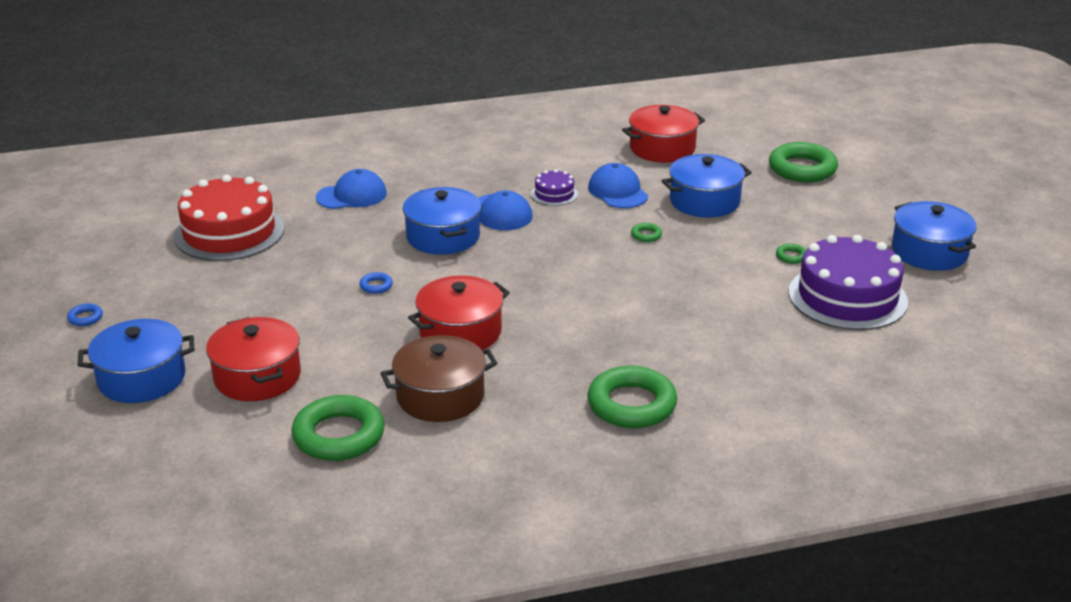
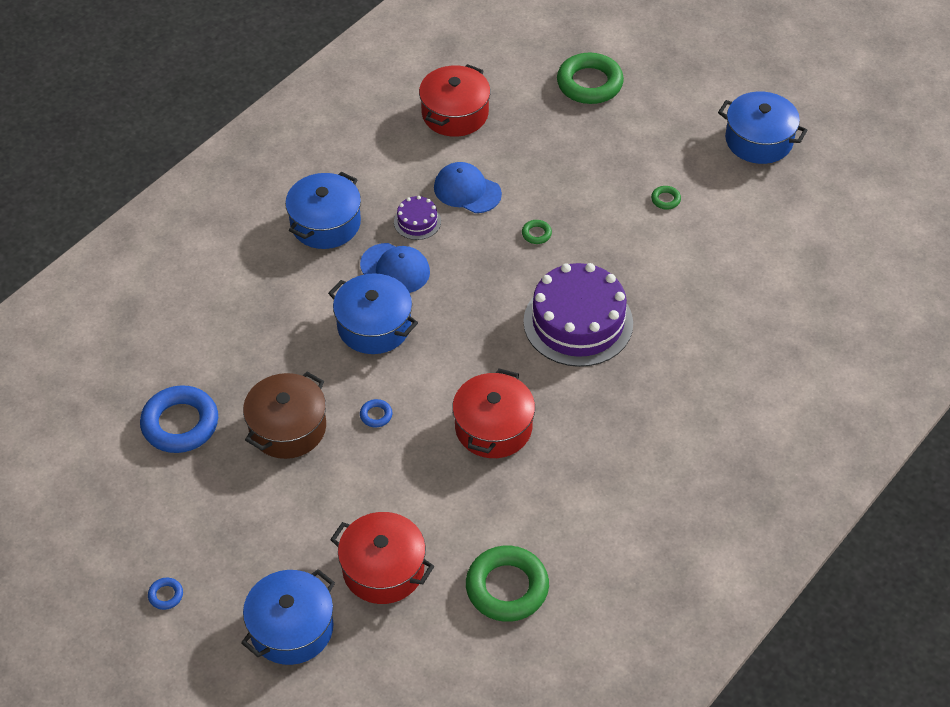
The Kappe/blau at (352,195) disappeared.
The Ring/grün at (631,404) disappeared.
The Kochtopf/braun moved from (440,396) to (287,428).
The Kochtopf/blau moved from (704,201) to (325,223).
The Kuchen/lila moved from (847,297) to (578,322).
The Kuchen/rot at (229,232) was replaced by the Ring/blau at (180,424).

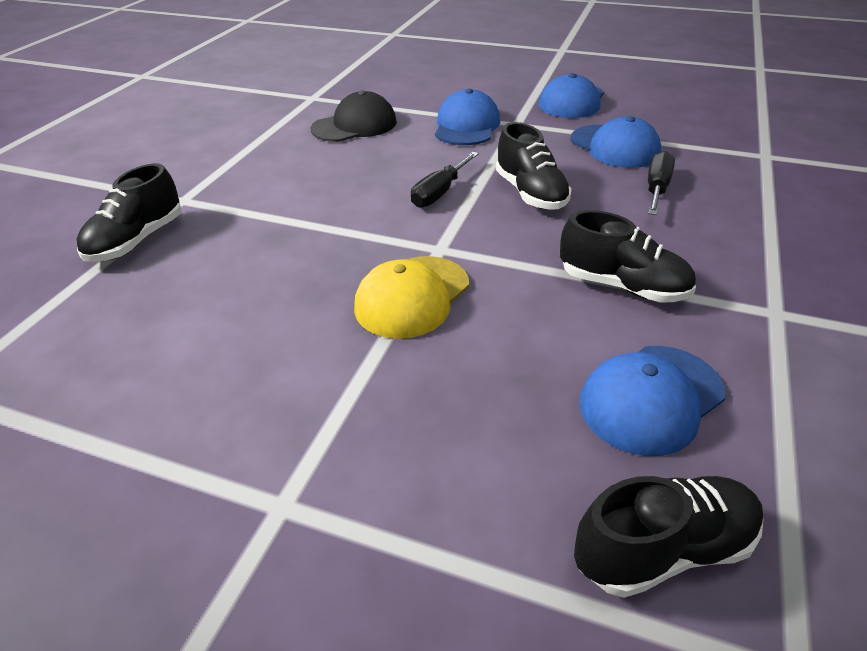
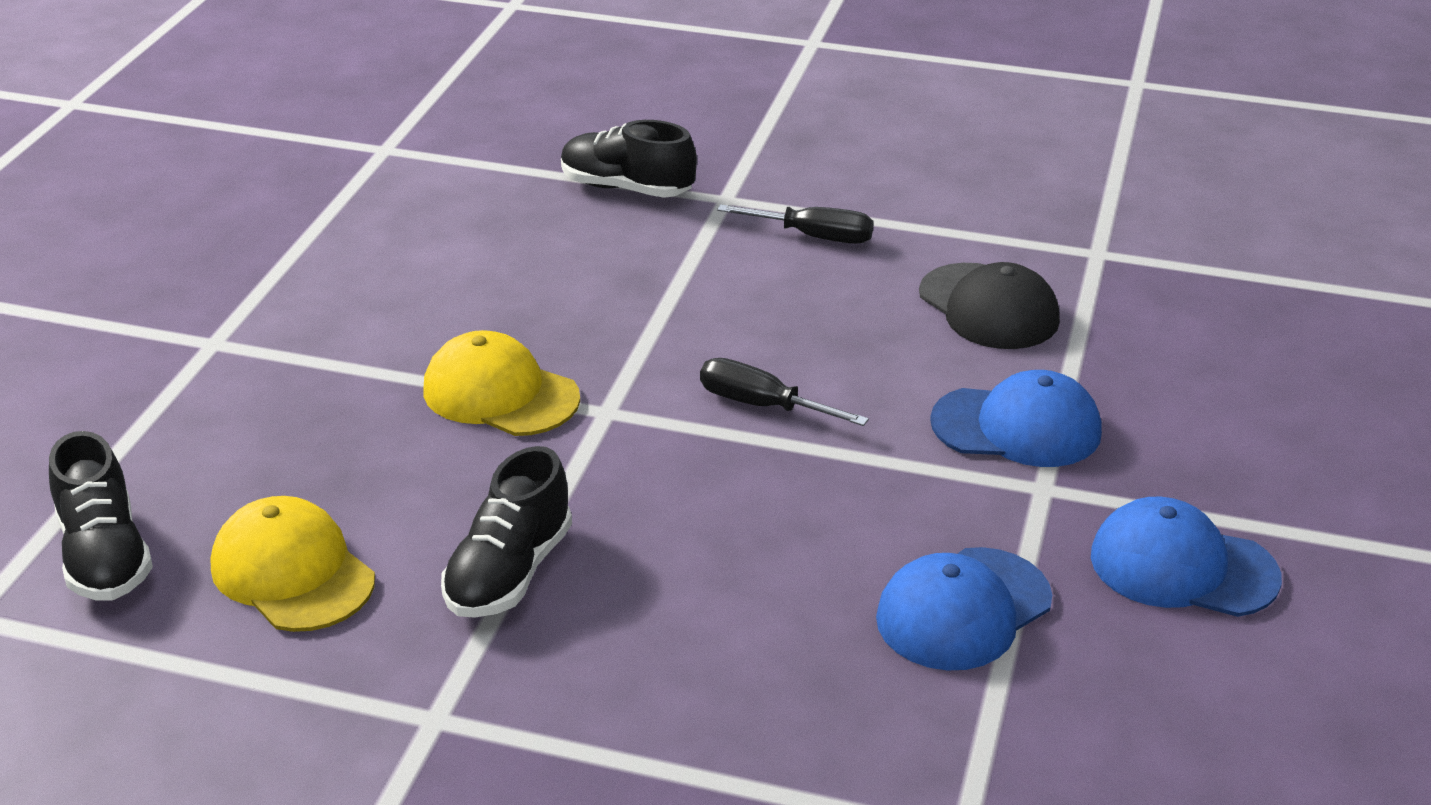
The Schuh/schwarz at (530,193) disappeared.
The Schraubenzieher/schwarz moved from (656,189) to (814,237).
The Kappe/blau at (651,398) became the Kappe/gelb at (292,572).

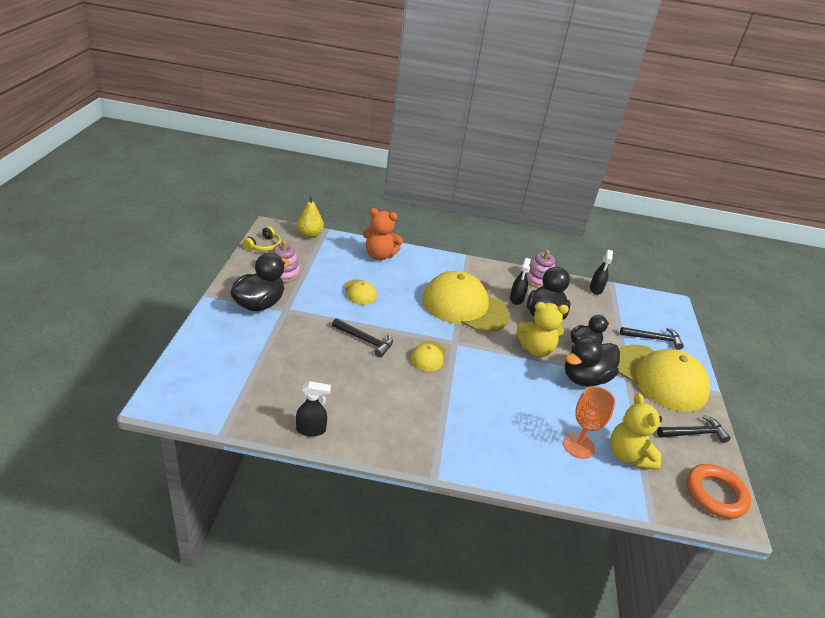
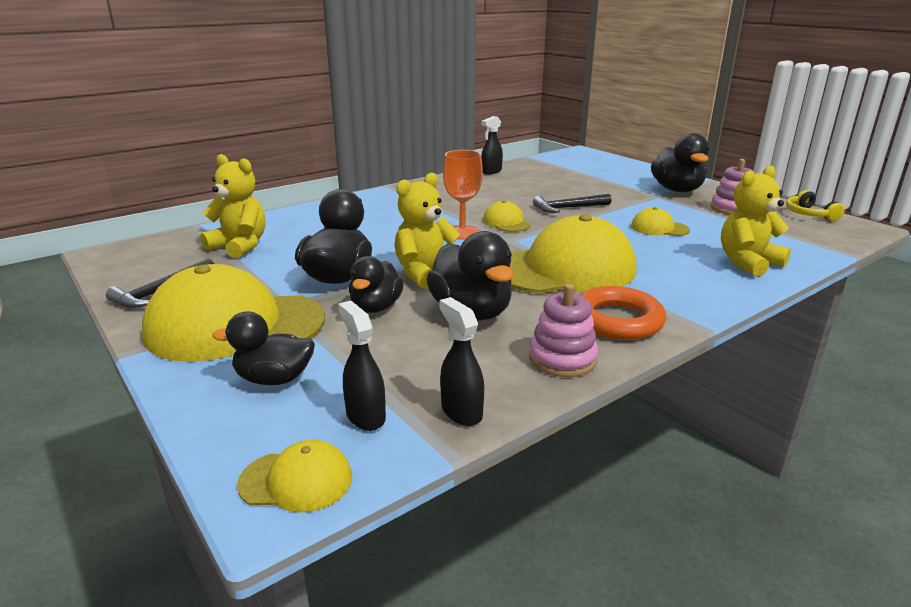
The Birne/gelb at (310,234) disappeared.
The Kappe/gelb at (296,480) appeared.
The Sprühflasche/schwarz moved from (516,299) to (365,416).
The Kelch/orange moved from (578,446) to (462,232).
The Ring/orange moved from (715,494) to (617,320).
The Hammer/schwarz at (653,339) was replaced by the Ente/schwarz at (274,379).
The Teddybär/orange at (379,255) became the Teddybär/gelb at (748,263).

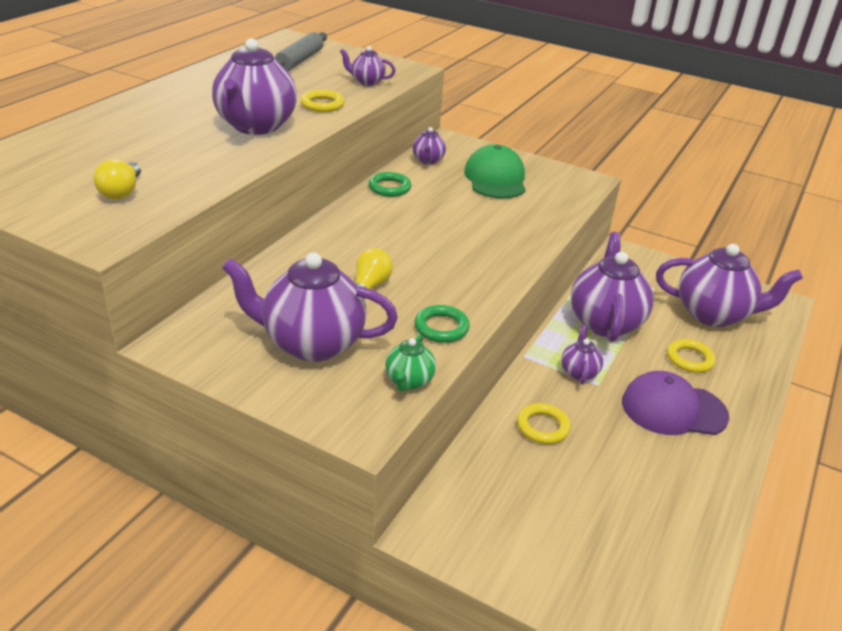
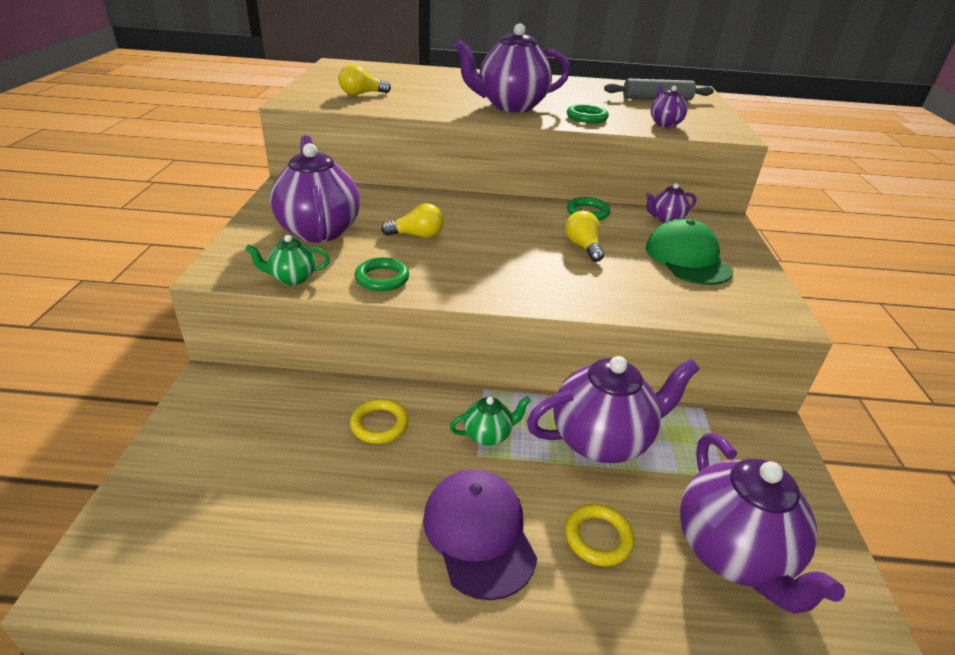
The Glühbirne/gelb at (583,247) appeared.
The Ring/gelb at (322,105) became the Ring/grün at (586,117).
The Teekanne/lila at (579,372) became the Teekanne/grün at (488,435).
The Kappe/grün at (495,178) turned 75 degrees counterclockwise.

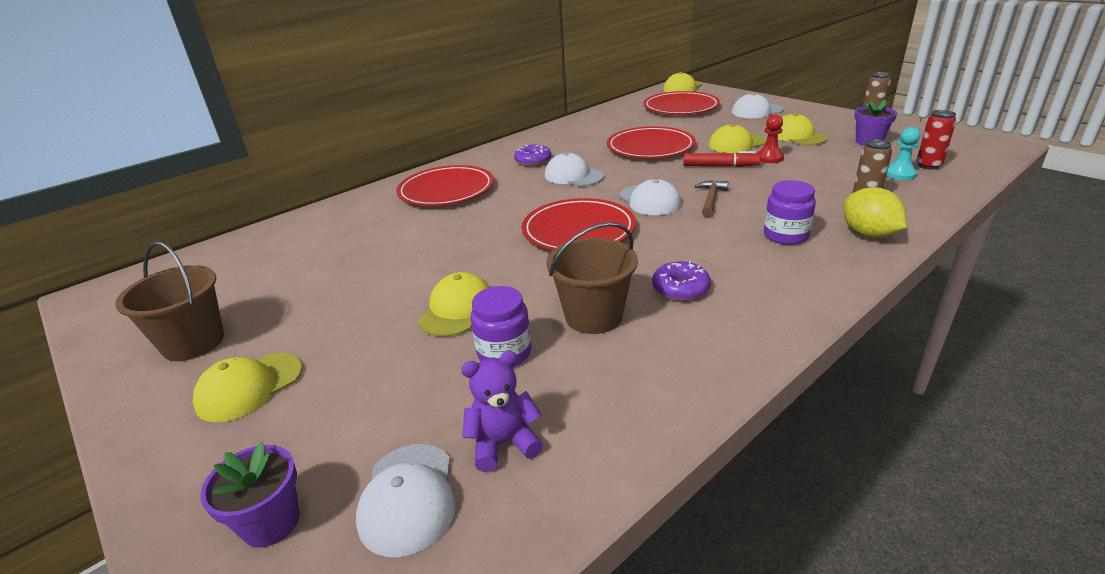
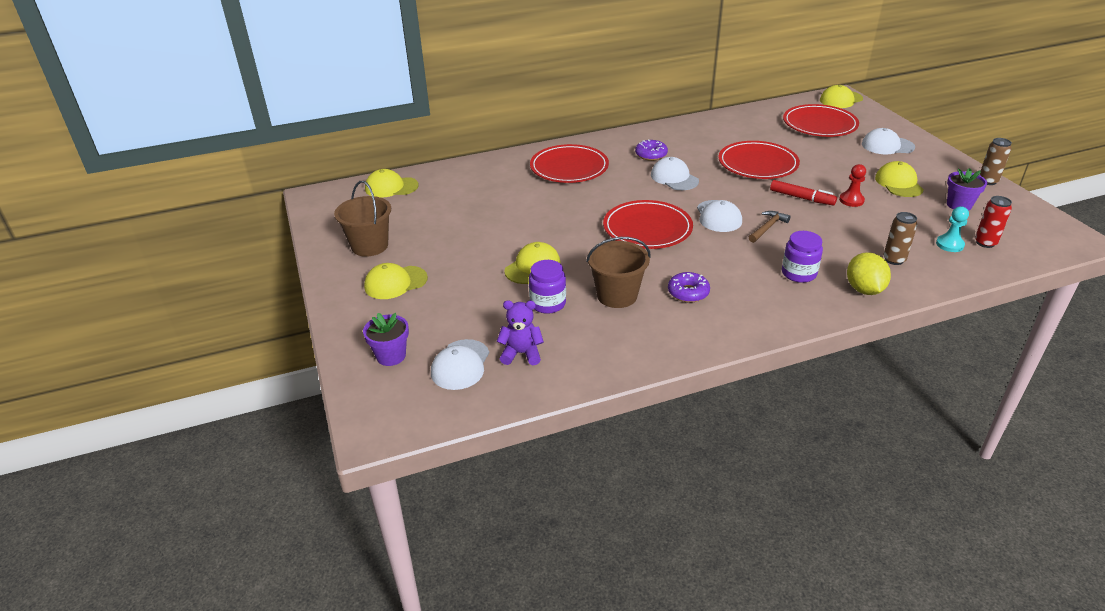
The Kappe/gelb moved from (736,144) to (391,187).

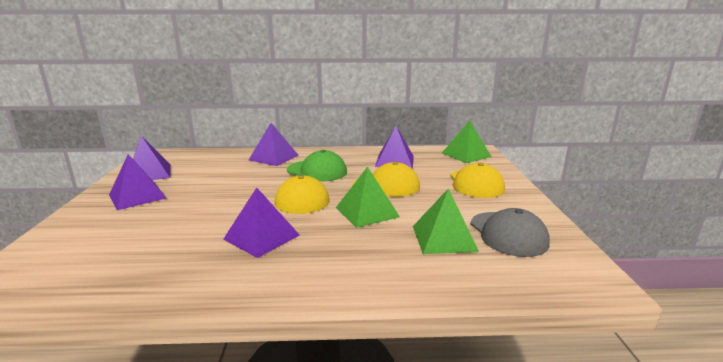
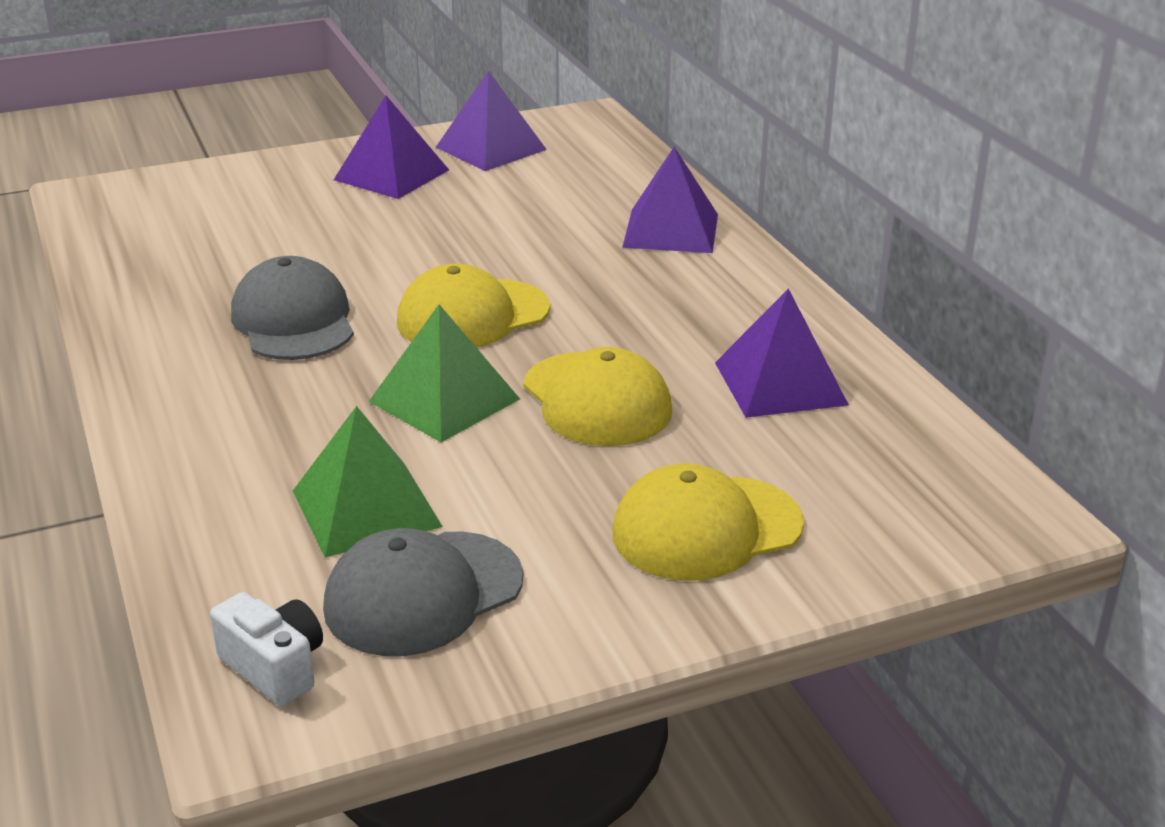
The Kappe/grün at (317,171) disappeared.
The Pyramide/grün at (466,155) disappeared.
The Kamera/weiß at (274,667) appeared.
The Pyramide/lila at (261,237) was replaced by the Kappe/grau at (294,321).

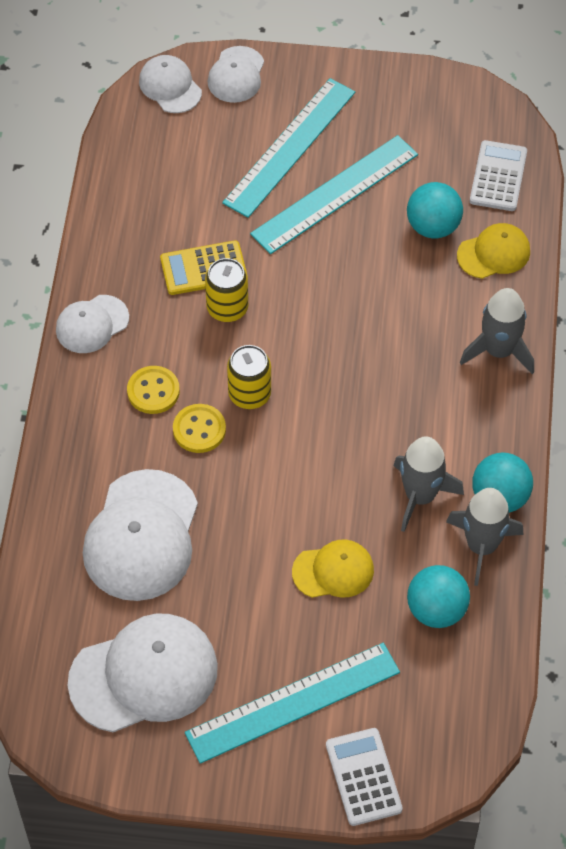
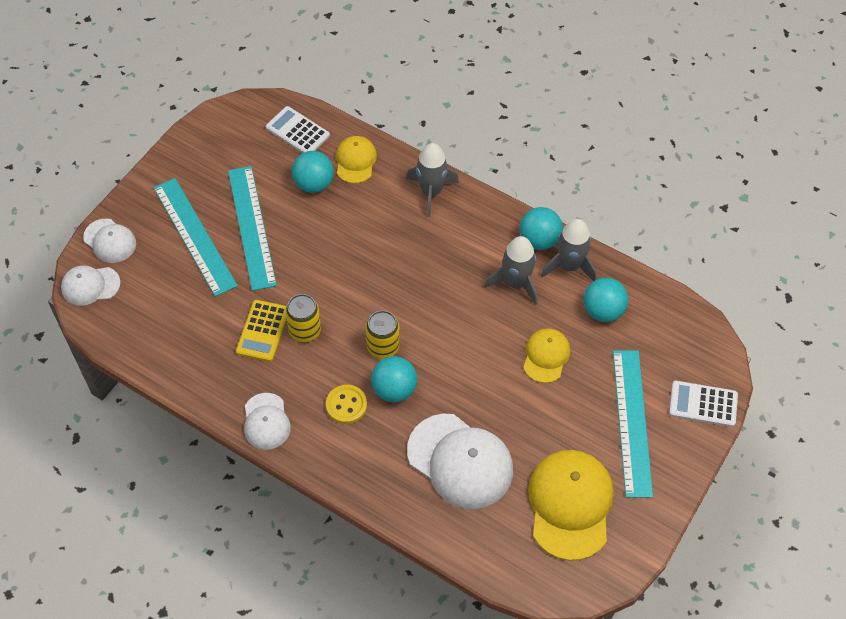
The Knopf/gelb at (199,430) was replaced by the Ball/türkis at (394,389).
The Kappe/weiß at (144,675) became the Kappe/gelb at (570,504).

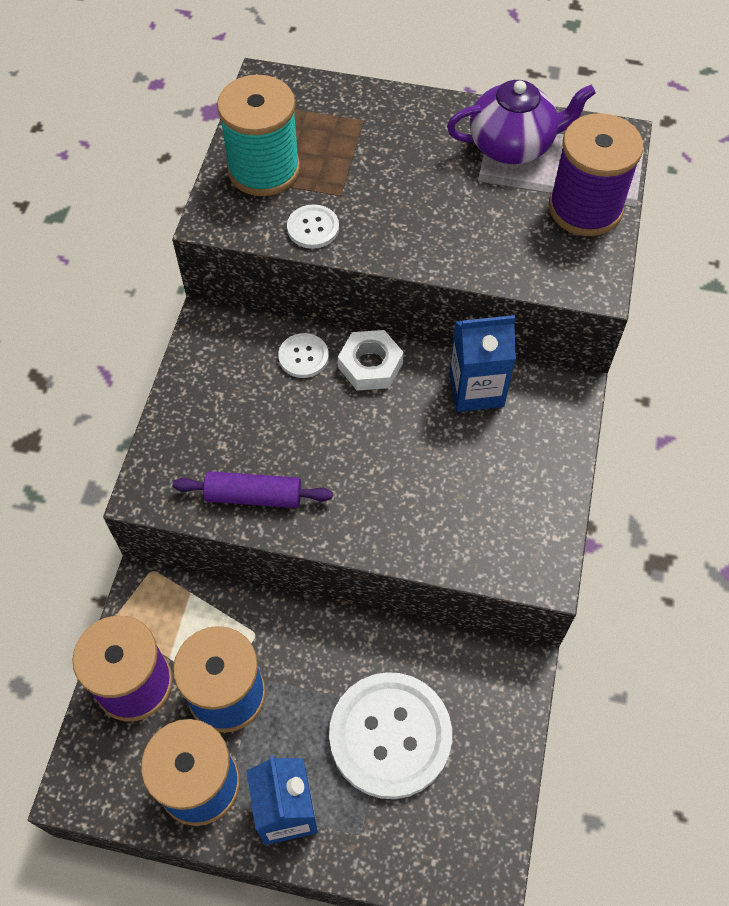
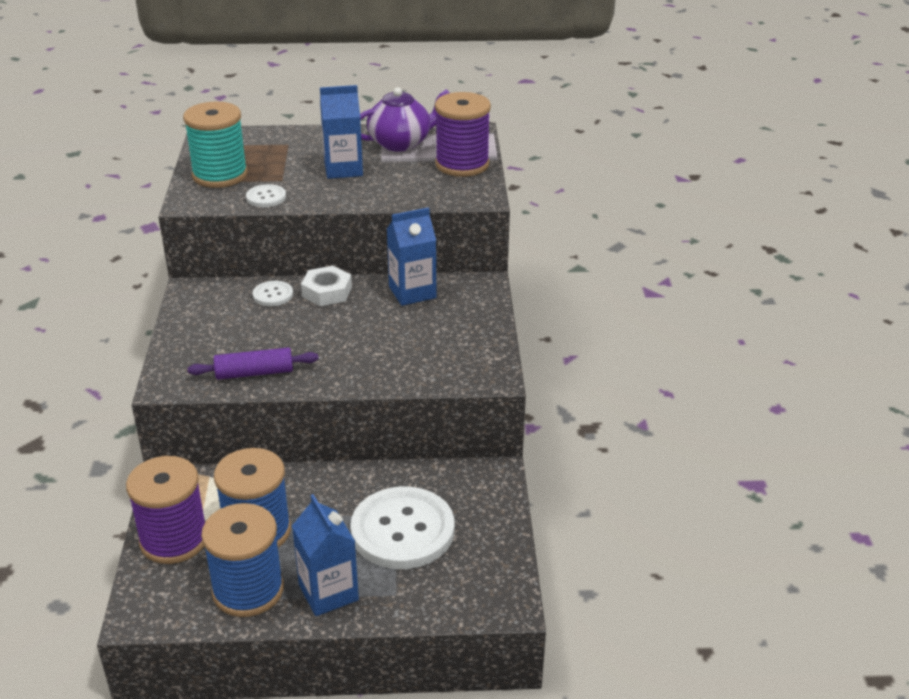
The Getränkekarton/blau at (343,169) appeared.

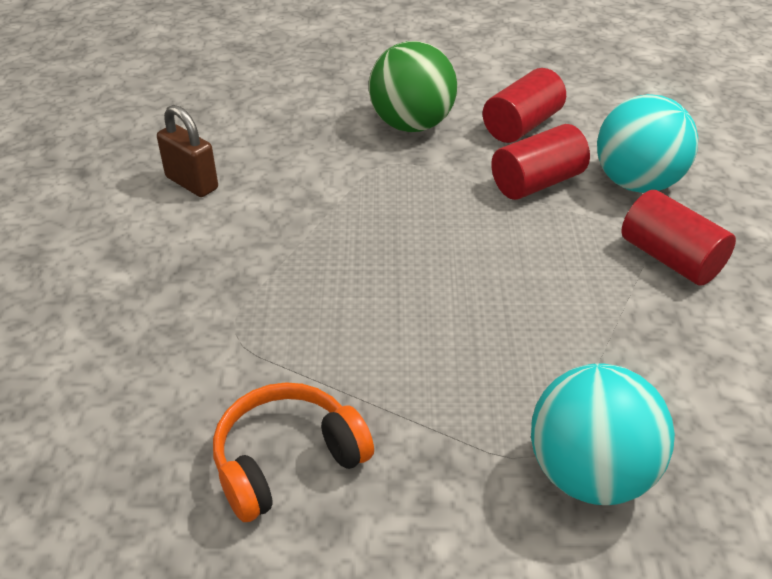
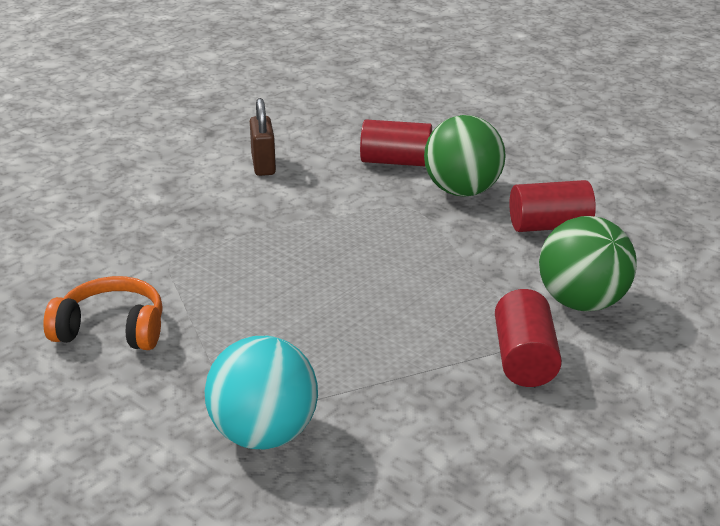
The Vollzylinder/rot moved from (537,183) to (396,161).
The Ball/türkis at (636,183) became the Ball/grün at (581,302).

